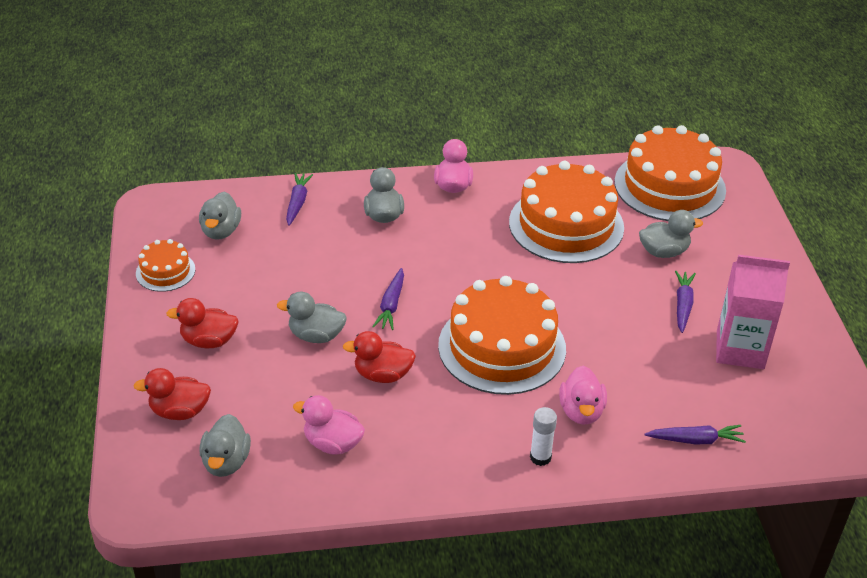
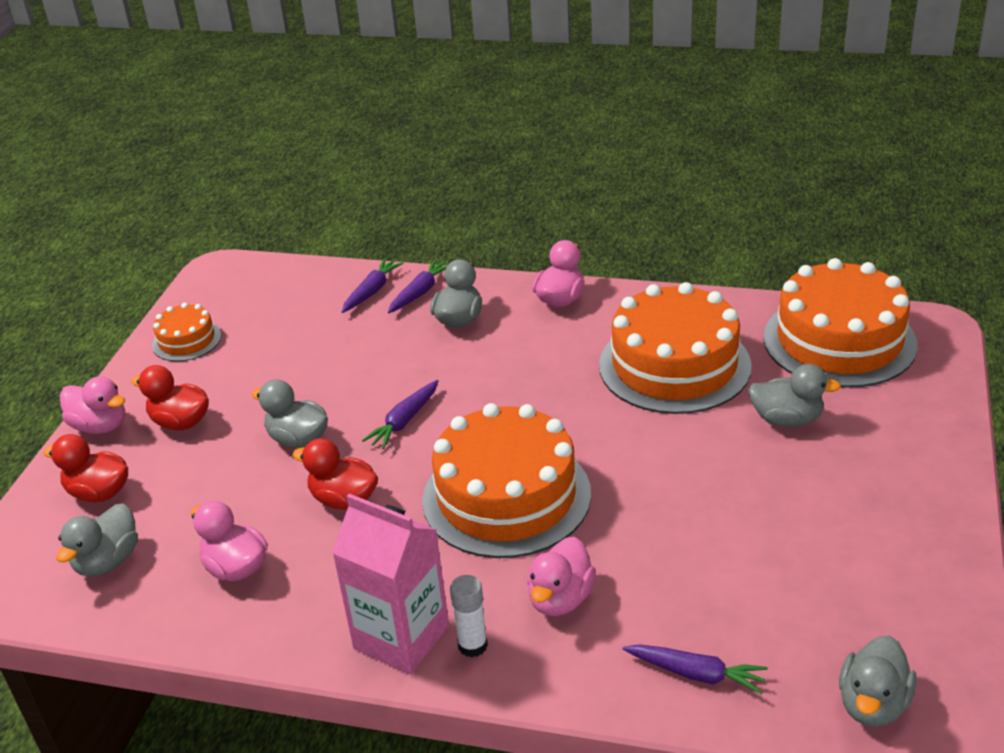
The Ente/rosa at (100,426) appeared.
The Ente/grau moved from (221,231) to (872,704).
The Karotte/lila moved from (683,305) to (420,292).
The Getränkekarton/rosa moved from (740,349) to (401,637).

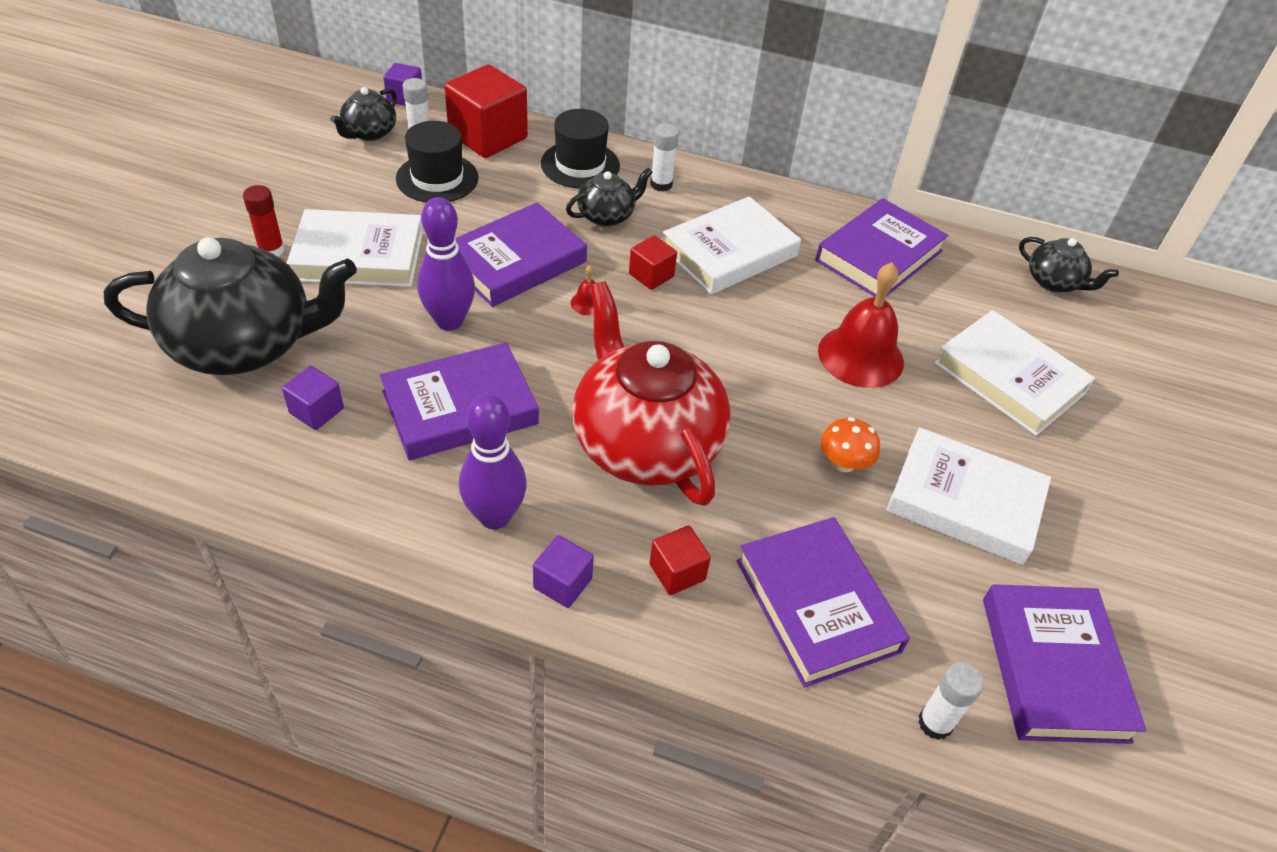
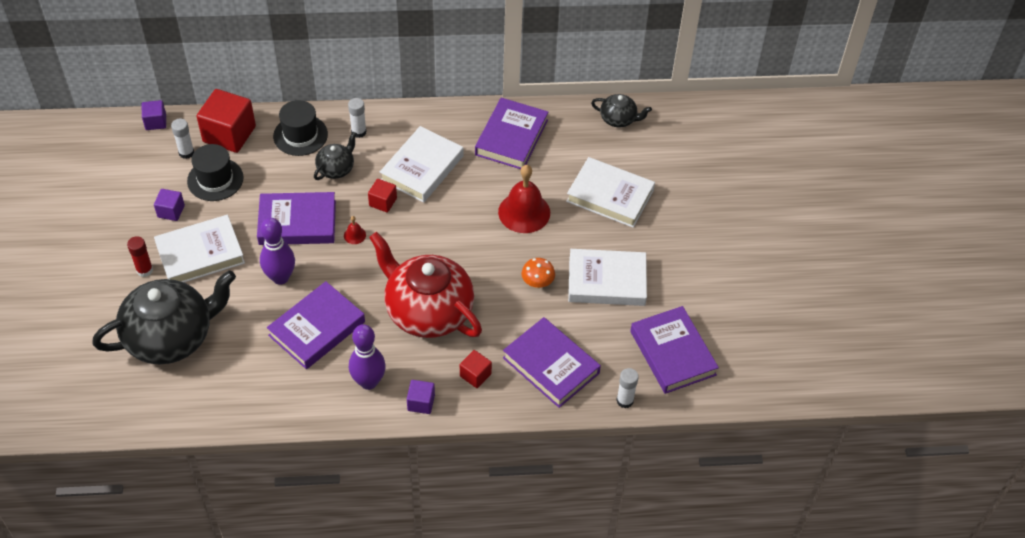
The Teekanne/schwarz at (369,133) disappeared.
The Kubus/lila moved from (316,411) to (171,211).
The Buch/lila at (515,261) turned 60 degrees clockwise.

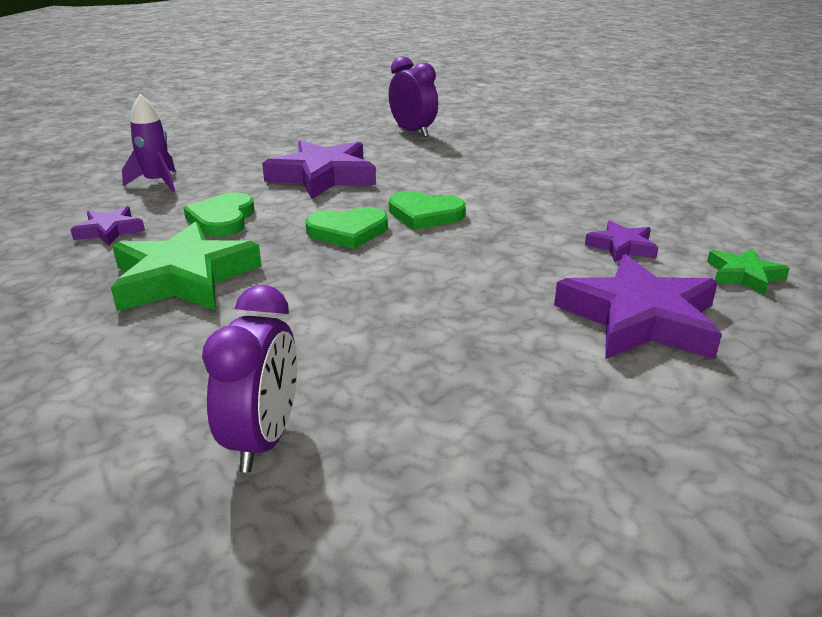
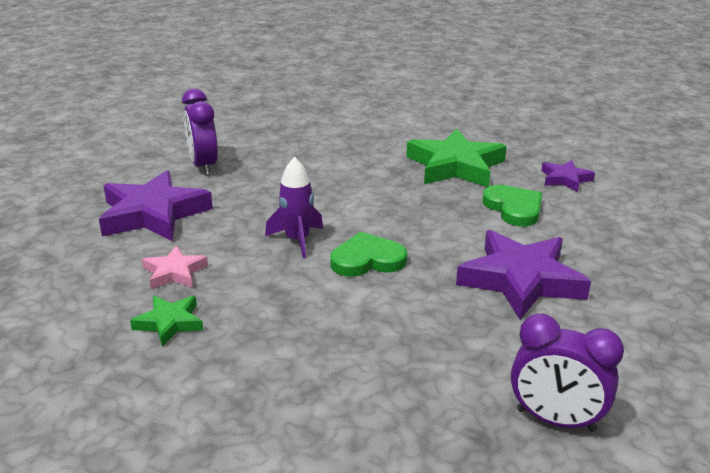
The Herz/grün at (348,231) disappeared.
The Rakete/lila moved from (157,182) to (297,240).
The Wecker/lila moved from (263,440) to (203,166).
The Stern/grün moved from (743,275) to (170,323).
The Stern/lila at (622,247) became the Stern/rosa at (174,272).

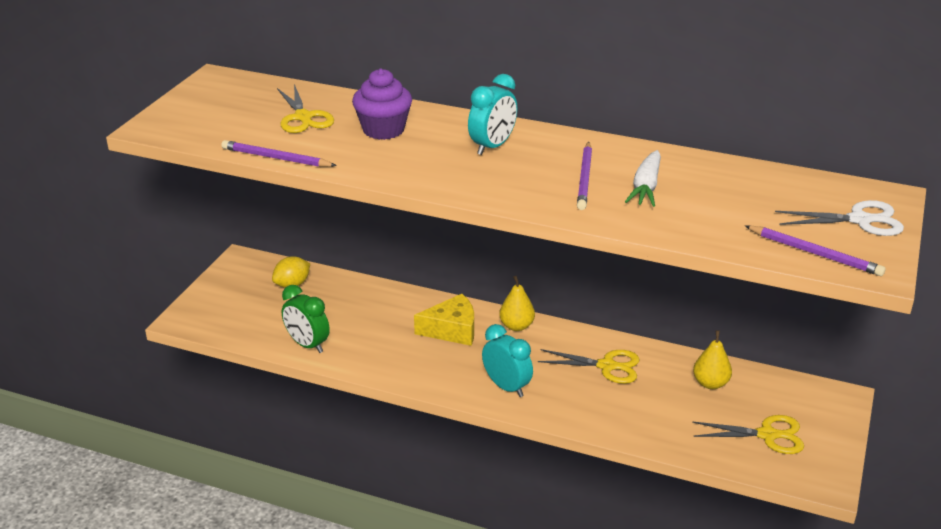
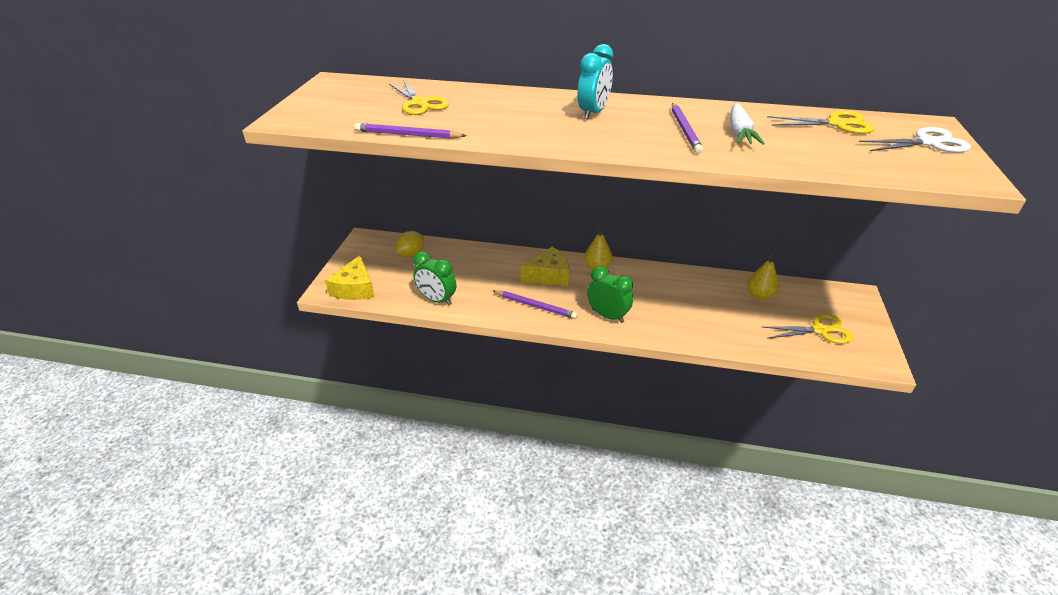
The Muffin/lila at (383,130) disappeared.
The Käse/gelb at (355,288) appeared.
The Schere/gelb moved from (606,366) to (836,124).
The Bleistift/lila moved from (814,253) to (535,306).
The Wecker/türkis at (506,387) became the Wecker/grün at (607,316).

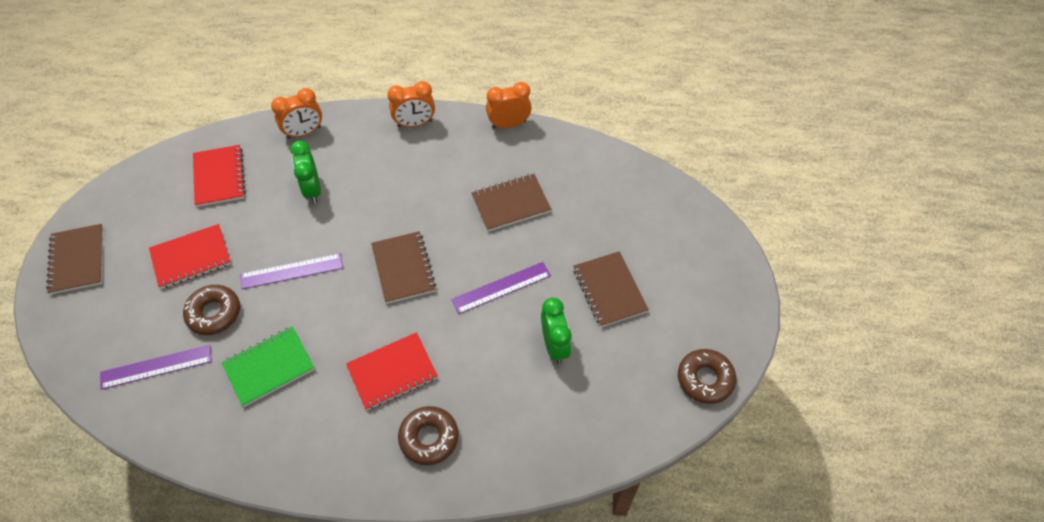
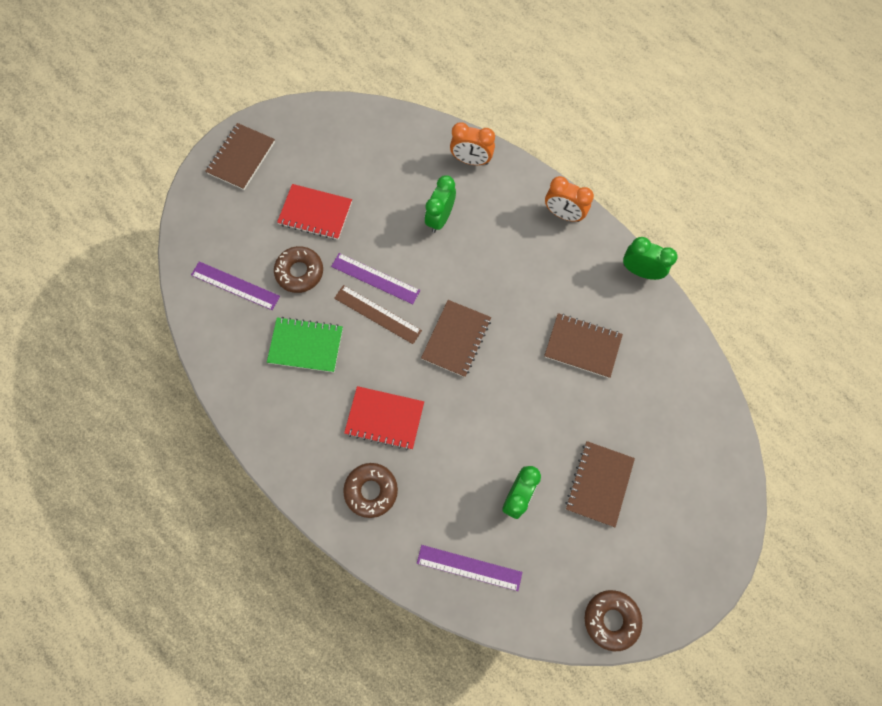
The Notizbuch/rot at (219,177) disappeared.
The Lineal/braun at (377,314) appeared.
The Lineal/lila moved from (501,287) to (469,567).
The Wecker/orange at (509,124) became the Wecker/grün at (640,271).

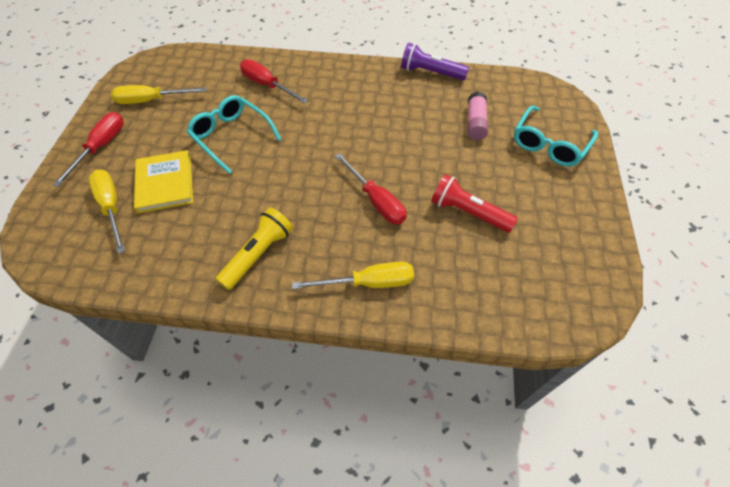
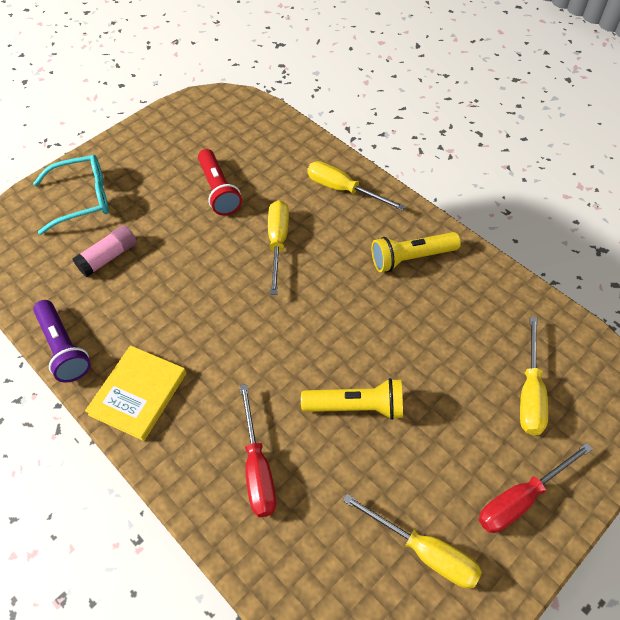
The Buch/gelb moved from (165,183) to (138,394).
The Brille/türkis at (231,137) was replaced by the Taschenlampe/gelb at (356,406).
The Schraubenzieher/rot at (376,201) became the Schraubenzieher/gelb at (278,243).

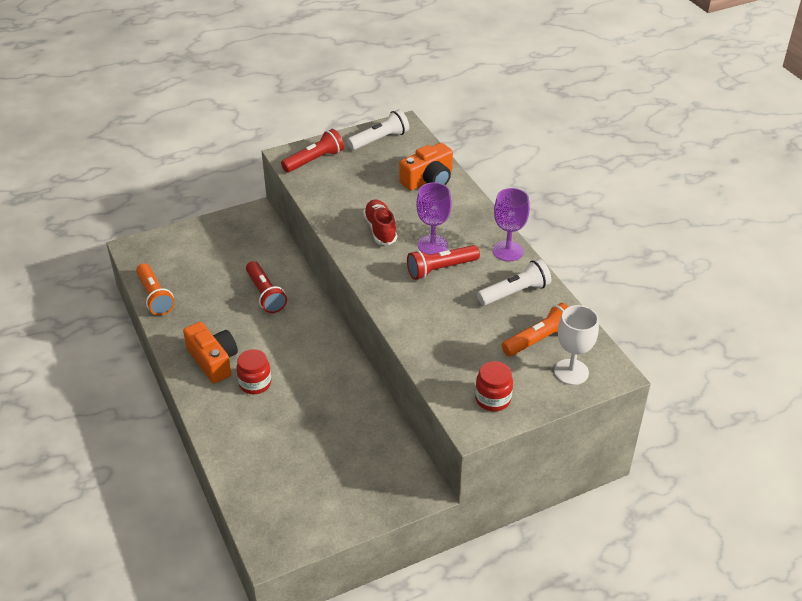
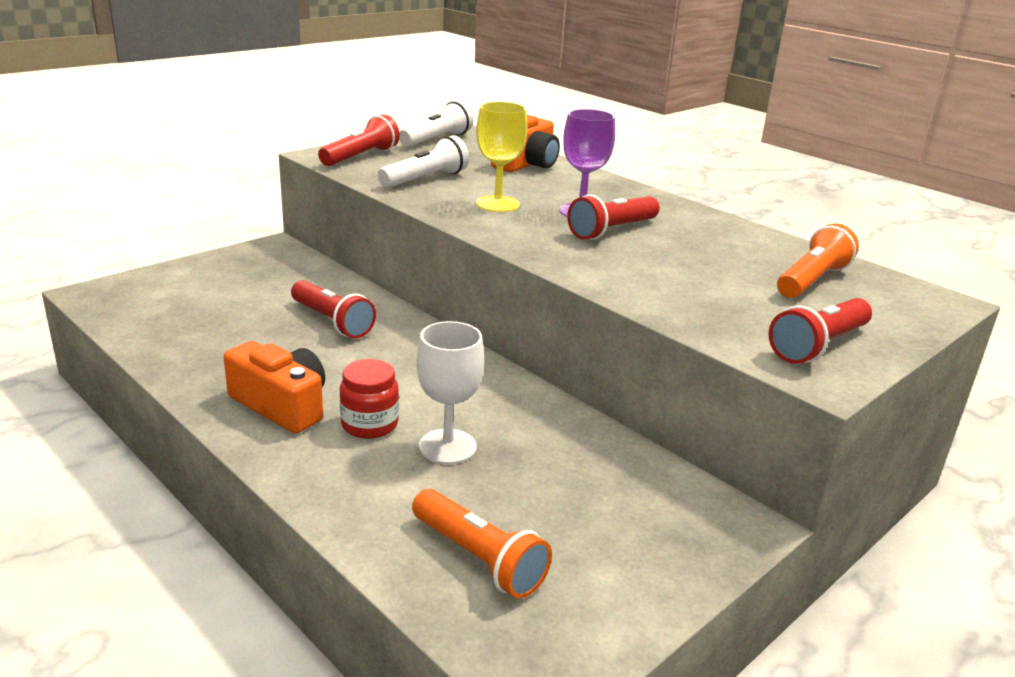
The Kelch/lila at (508,251) disappeared.
The Taschenlampe/orange moved from (155,297) to (479,558).
The Taschenlampe/weiß moved from (515,292) to (425,179).
The Kelch/weiß moved from (571,372) to (447,447).
The Schuh/rot at (380,229) was replaced by the Kelch/gelb at (497,204).
The Einmachglas/rot at (493,399) was replaced by the Taschenlampe/rot at (818,346).

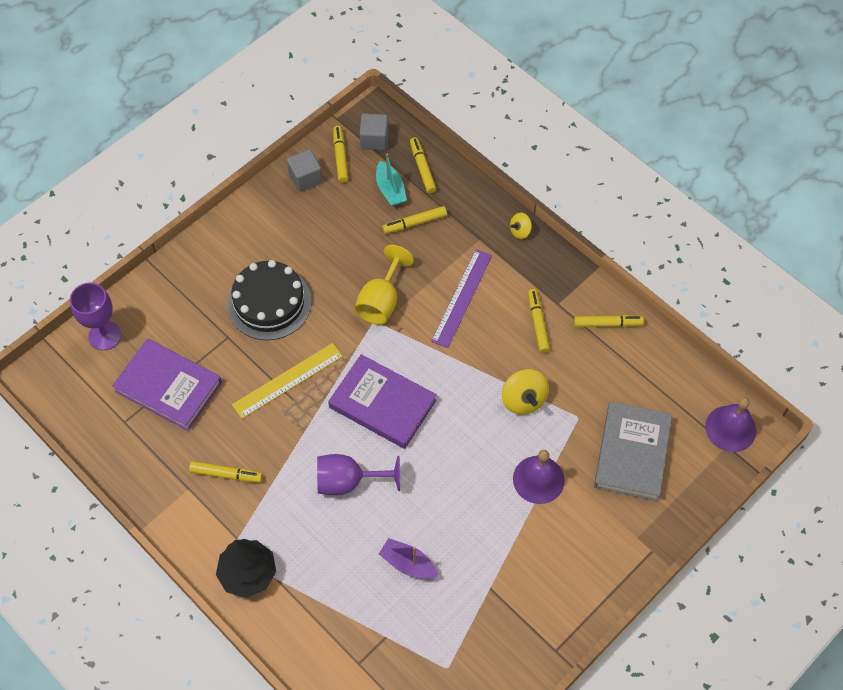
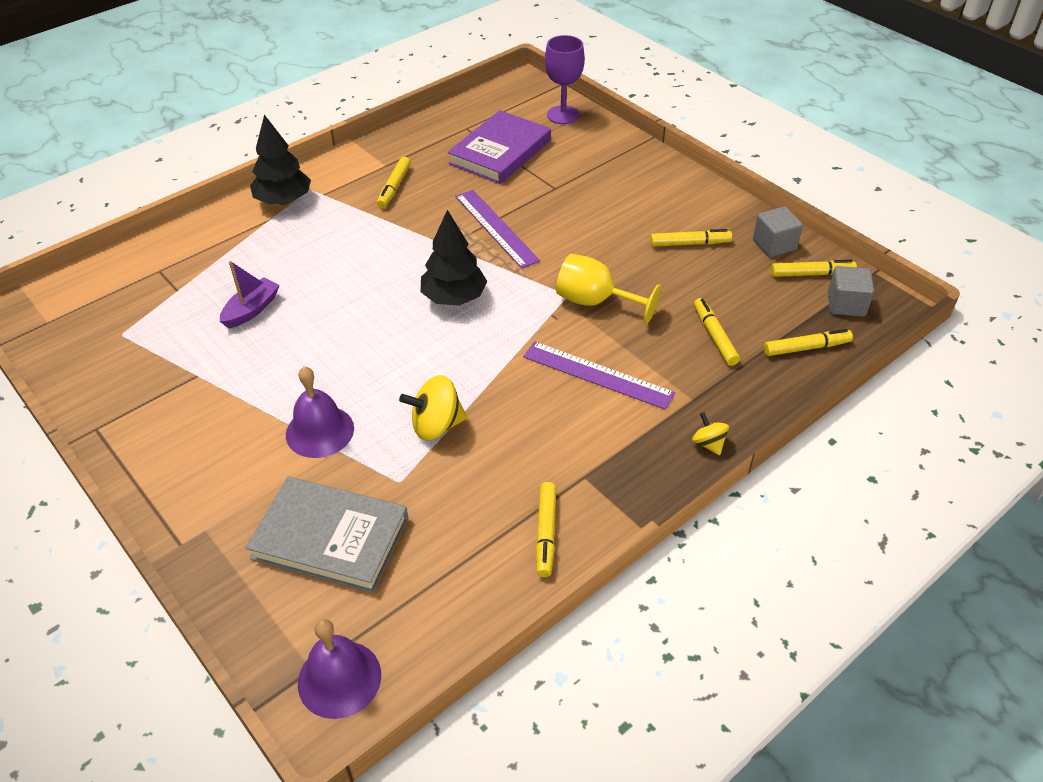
The Kuchen/schwarz at (269,303) disappeared.
The Kelch/lila at (348,481) disappeared.
The Boot/türkis at (390,190) disappeared.
The Filzstift/gelb moved from (537,323) to (690,243).
The Buch/lila at (382,404) was replaced by the Baum/schwarz at (454,298).
The Lineal/gelb at (287,380) became the Lineal/lila at (496,228).

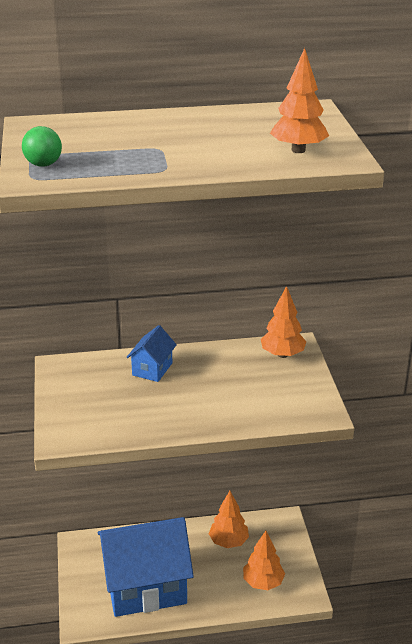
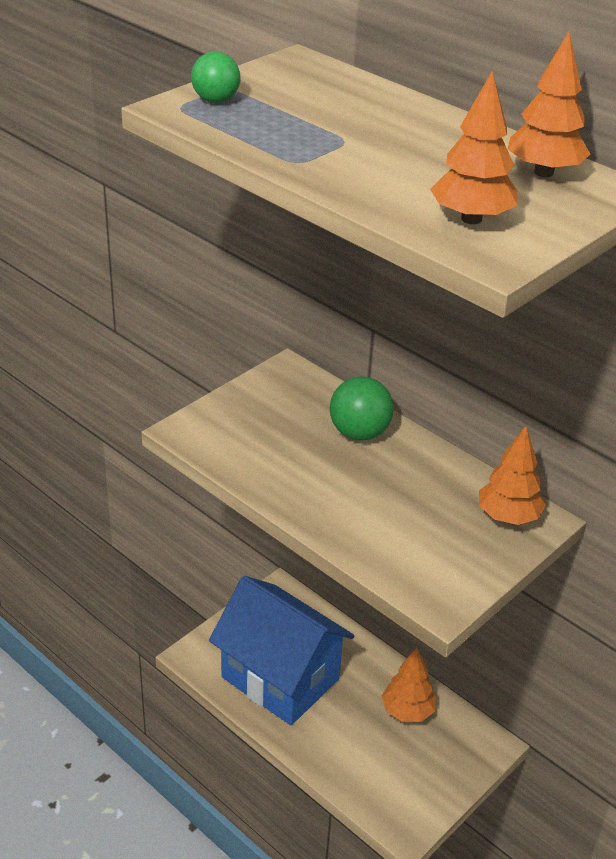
The Baum/orange moved from (263,582) to (543,172).
The Haus/blau at (152,369) was replaced by the Ball/grün at (359,433).

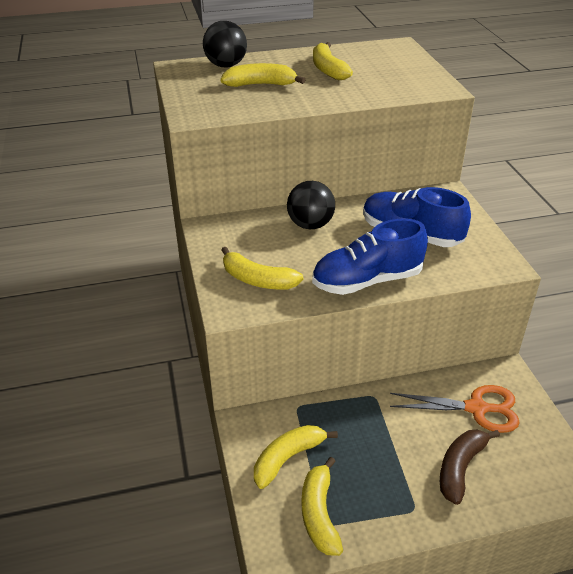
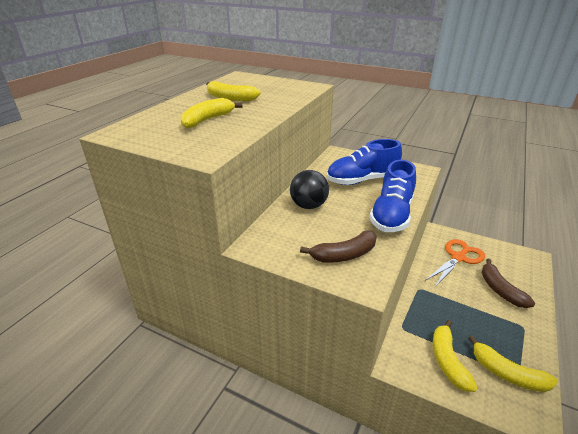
The Ball/schwarz at (226,65) disappeared.
The Banane/gelb at (257,280) became the Banane/braun at (344,255).

